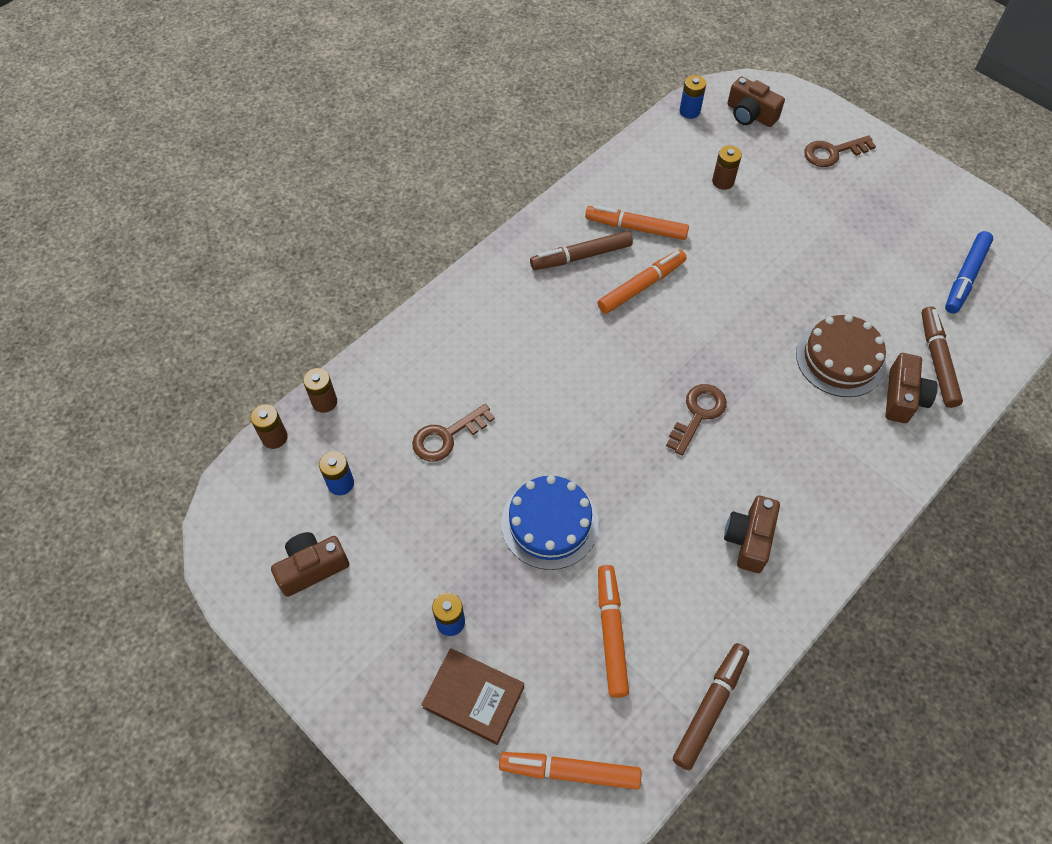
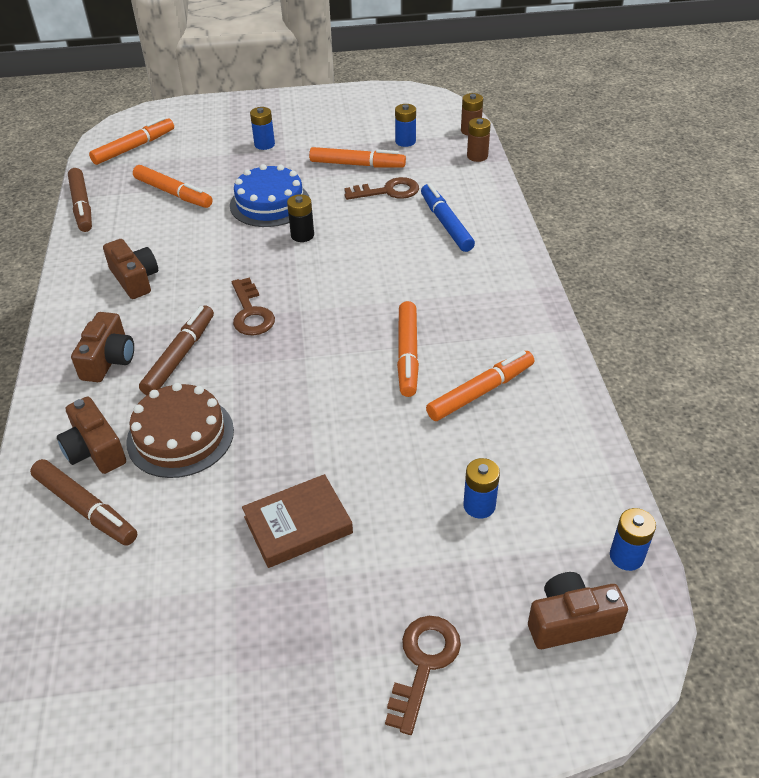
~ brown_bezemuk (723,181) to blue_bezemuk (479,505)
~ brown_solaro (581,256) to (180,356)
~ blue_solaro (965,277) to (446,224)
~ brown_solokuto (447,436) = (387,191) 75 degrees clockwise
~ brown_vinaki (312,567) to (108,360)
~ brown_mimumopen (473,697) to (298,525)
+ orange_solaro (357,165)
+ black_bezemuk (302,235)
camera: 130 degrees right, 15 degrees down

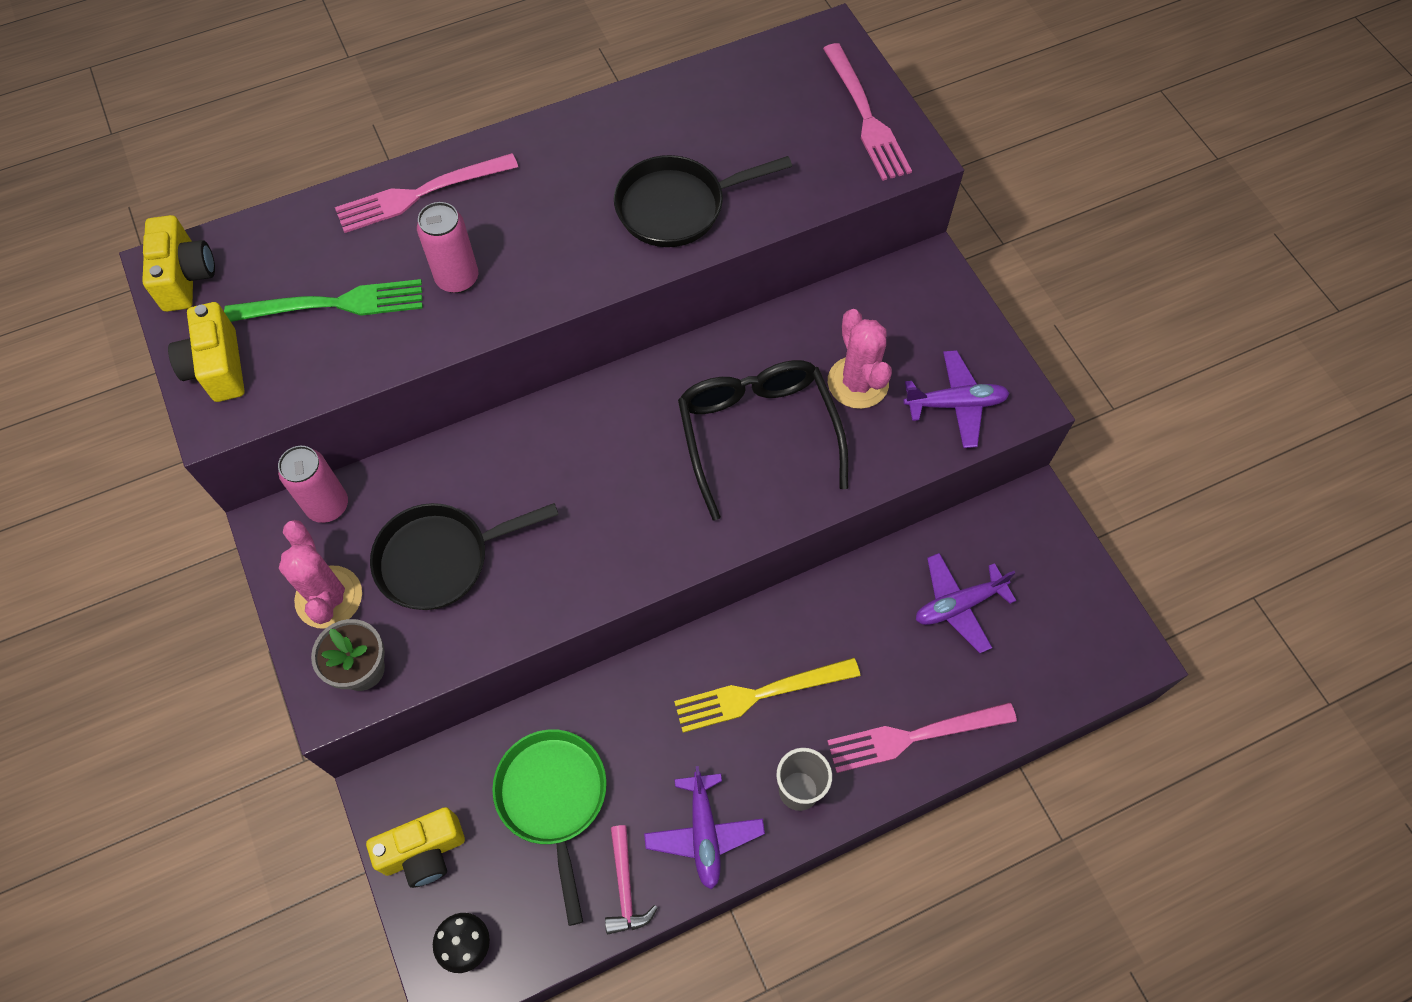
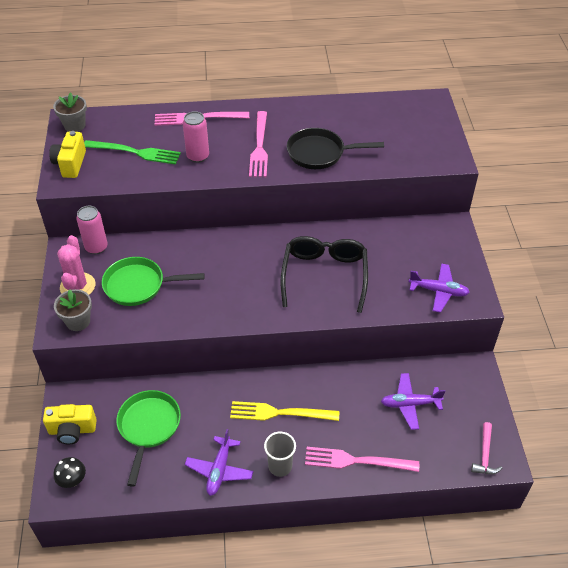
~ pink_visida (866,118) to (259,147)
~ yellow_vinaki (186,277) to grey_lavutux (74,125)
- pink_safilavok (858,382)
~ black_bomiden (441,559) to green_bomiden (138,285)
~ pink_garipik (625,887) to (485,455)
camera: 20 degrees right, 15 degrees down

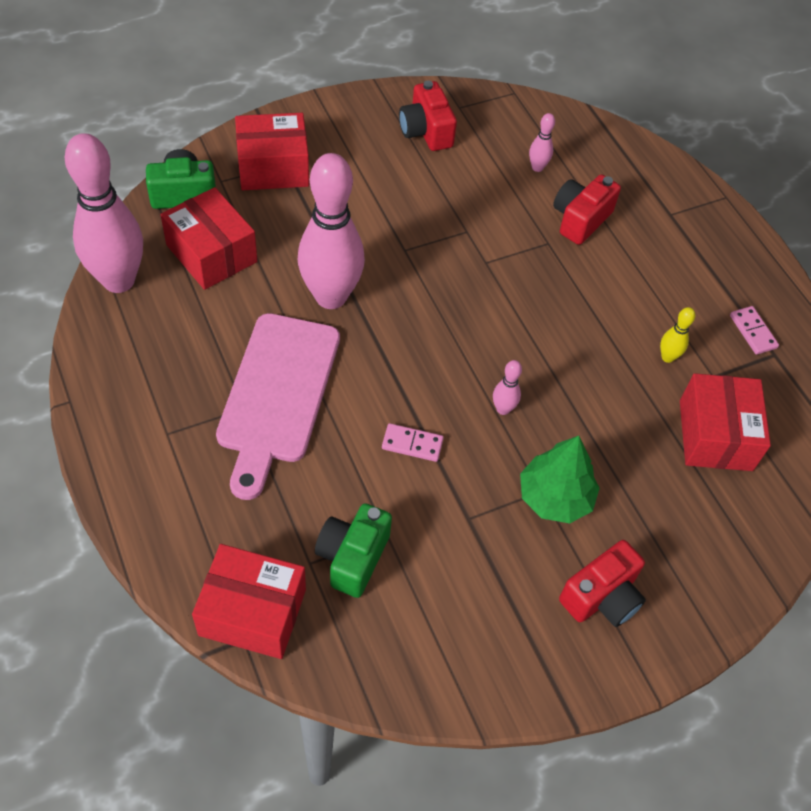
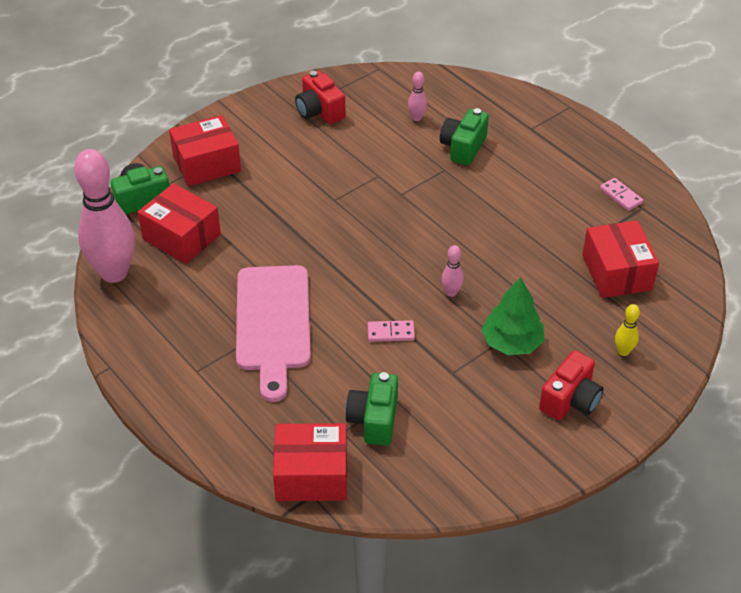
- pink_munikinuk (331,297)
~ red_vinaki (580,219) to green_vinaki (463,147)
~ yellow_munikinuk (667,357) to (623,351)
camera: 10 degrees left, 10 degrees down

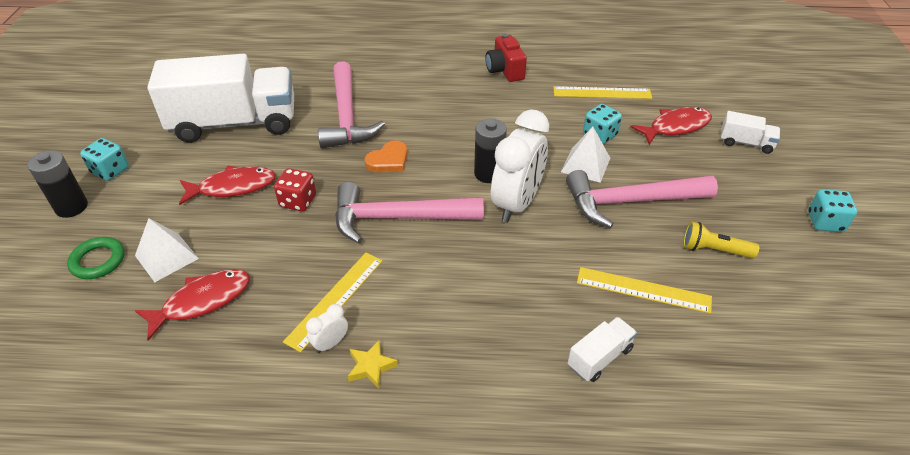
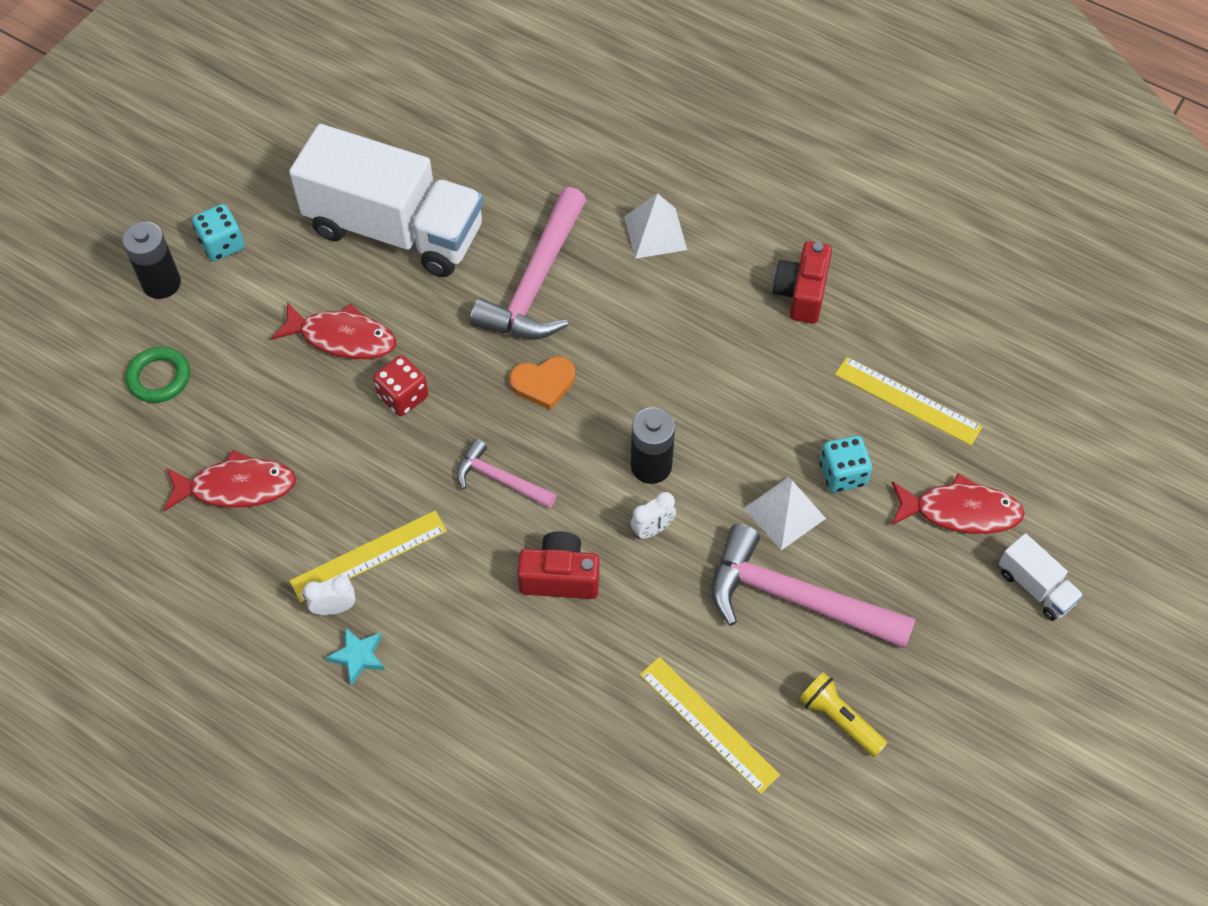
~ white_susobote (516,204) = (652,529) x0.43
~ pink_garipik (398,218) = (500,479) x0.54
- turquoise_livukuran (825,222)
~ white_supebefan (166,257) to (655,233)
- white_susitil (599,357)
~ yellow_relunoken (371,366) to turquoise_relunoken (358,657)
+ red_vinaki (560,577)
camera: 30 degrees right, 15 degrees up

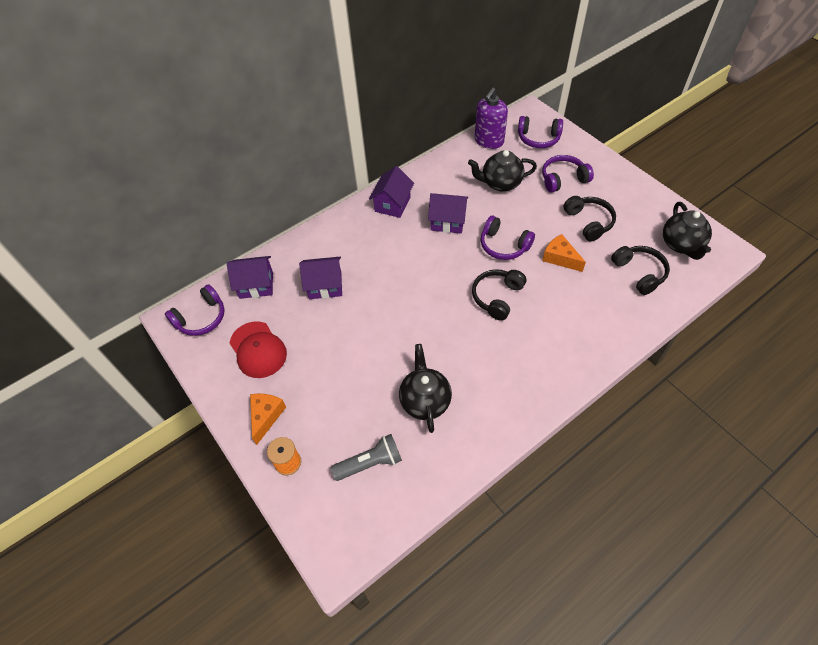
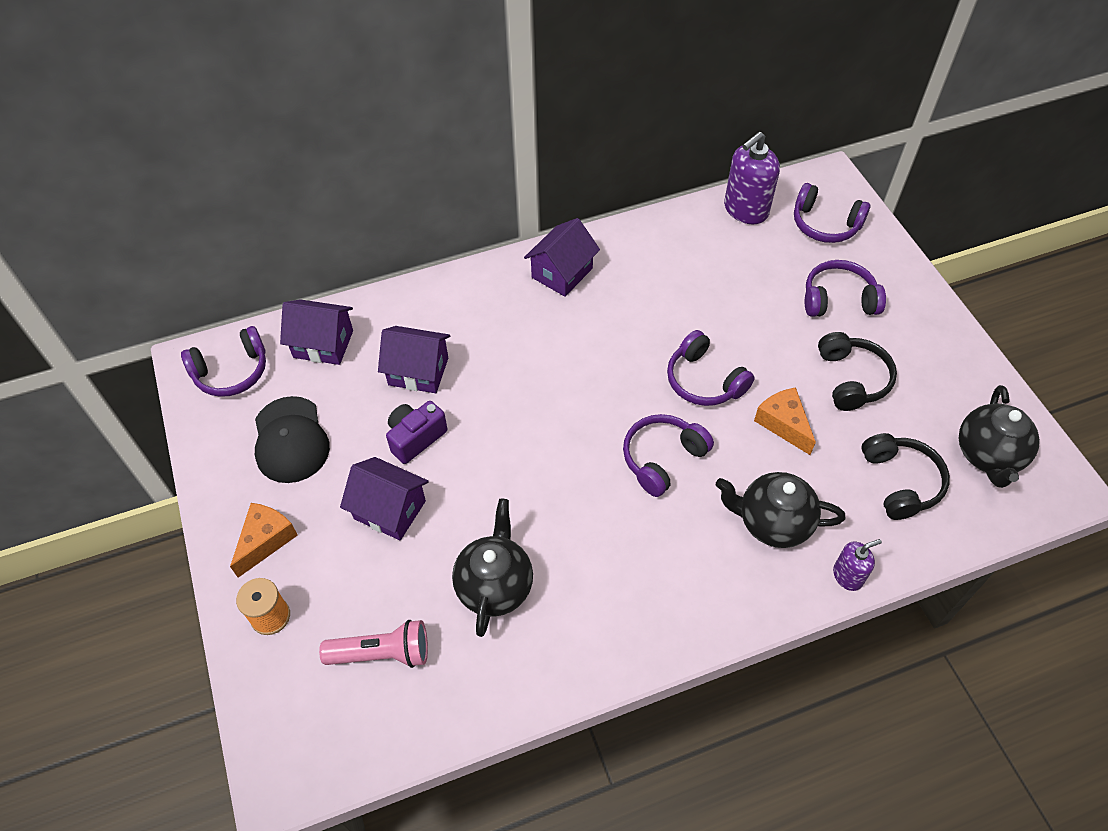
~ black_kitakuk (500,183) to (772,522)
~ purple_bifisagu (447,221) to (389,510)
~ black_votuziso (497,297) to purple_votuziso (662,458)
~ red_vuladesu (258,350) to black_vuladesu (290,440)
~ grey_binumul (370,463) to pink_binumul (382,653)
+ purple_vinaki (415,438)
+ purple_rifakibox (847,576)
camera: 15 degrees right, 0 degrees up

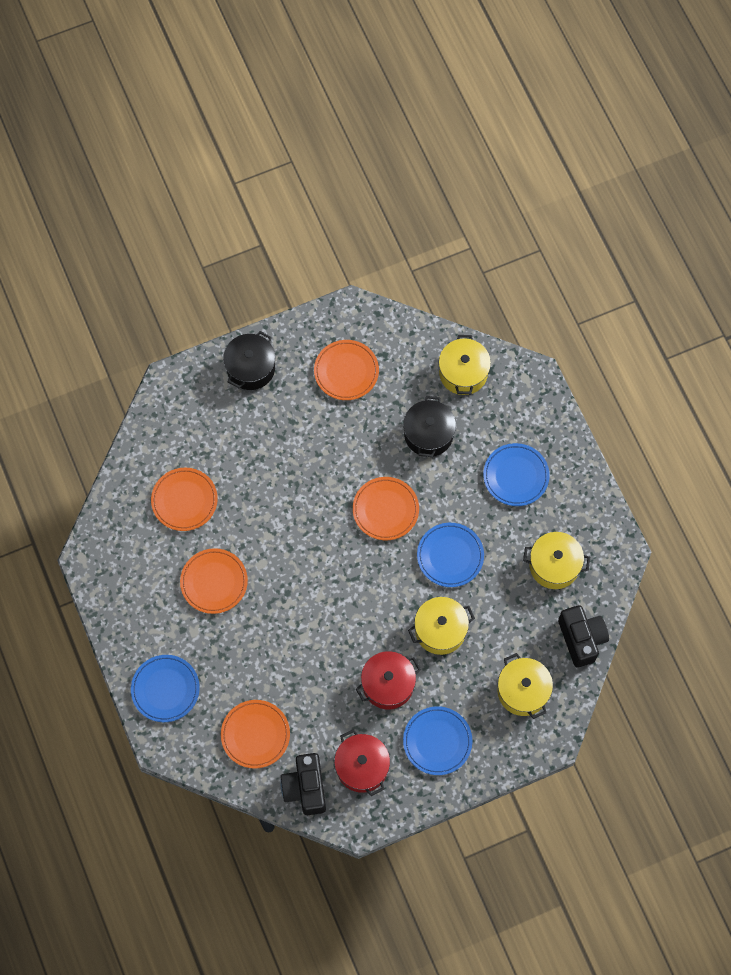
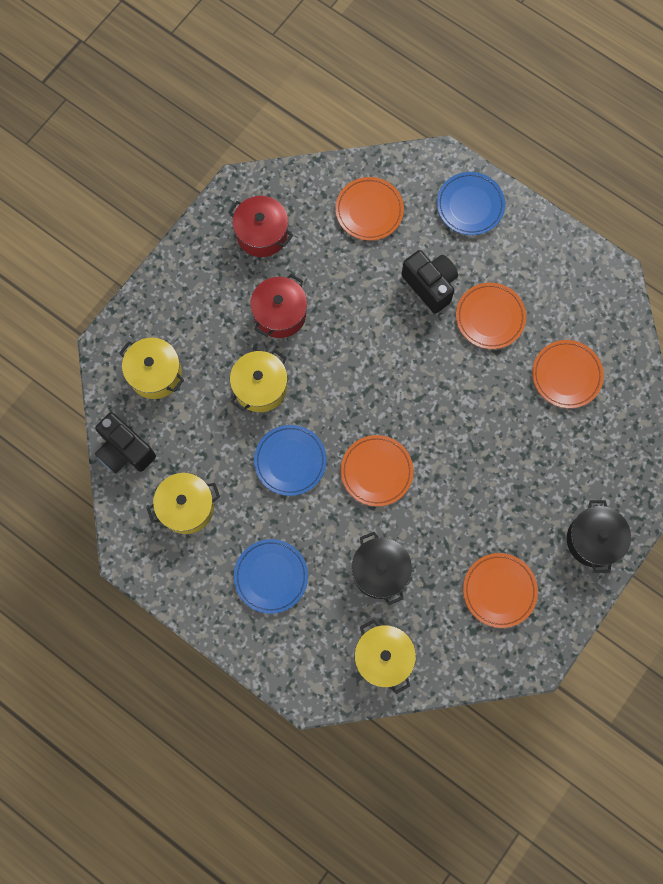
- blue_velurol (437,741)
~ black_vinaki (305,788) to (430,285)
camera: 150 degrees right, 5 degrees up

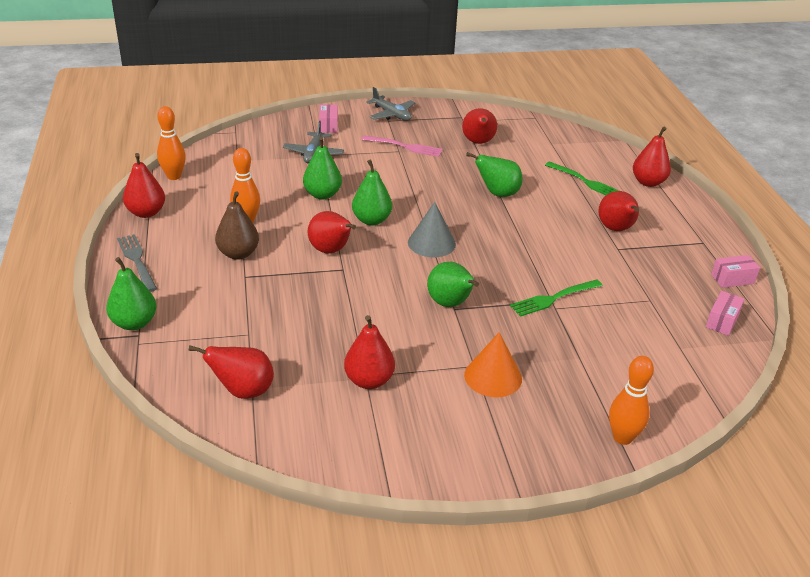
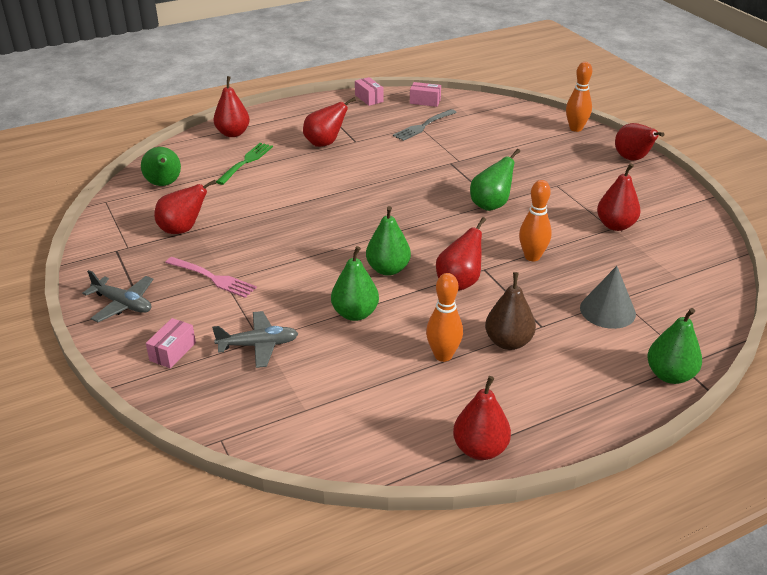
~ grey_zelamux (391,114) = (123,304) 90 degrees clockwise
~ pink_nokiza (328,126) = (172,351) 45 degrees counterclockwise
~ orange_munikinuk (174,176) to (532,257)
~ pink_visida (404,147) = (212,278) 120 degrees clockwise
~ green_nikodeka (497,194) to (164,184)
~ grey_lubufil (431,243) to (607,310)
~ grey_visida (137,261) to (423,126)
- green_visida (554,298)
- orange_lubufil (493,376)
~ red_nikodeka (243,391) to (633,159)
camera: 105 degrees left, 0 degrees up

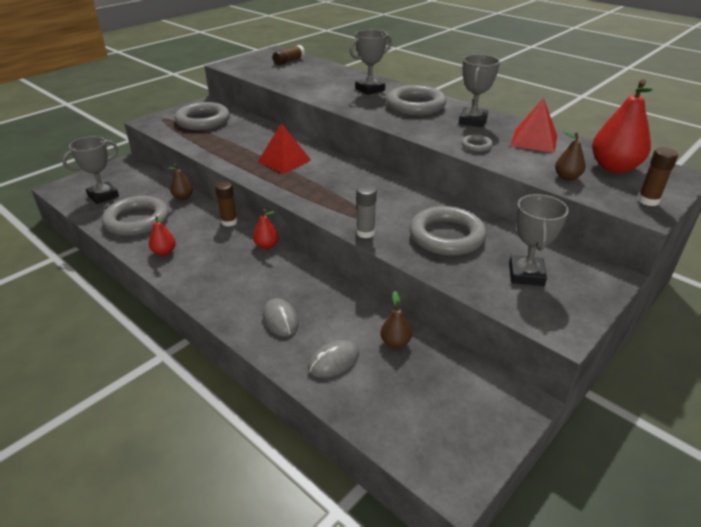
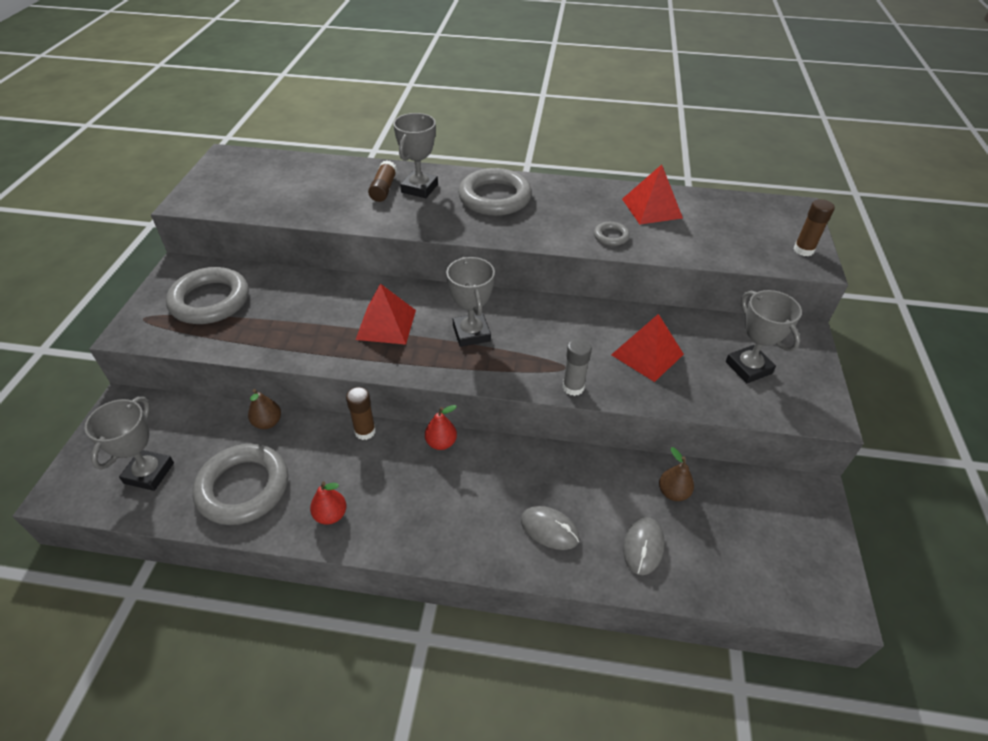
~ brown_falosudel (289,61) to (384,189)
~ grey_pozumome (473,121) to (471,333)
- red_nikodeka (614,167)
- brown_nikodeka (567,177)
~ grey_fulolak (446,236) to red_supebefan (647,354)
camera: 35 degrees left, 10 degrees up

